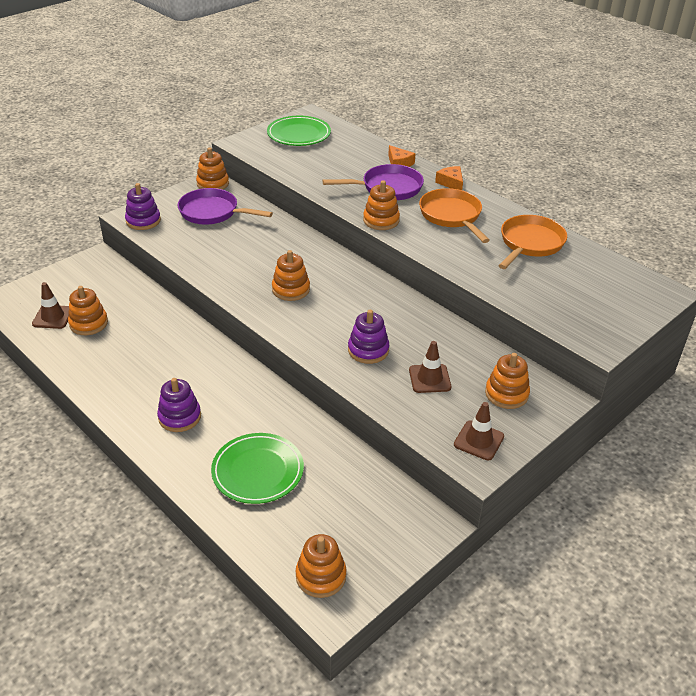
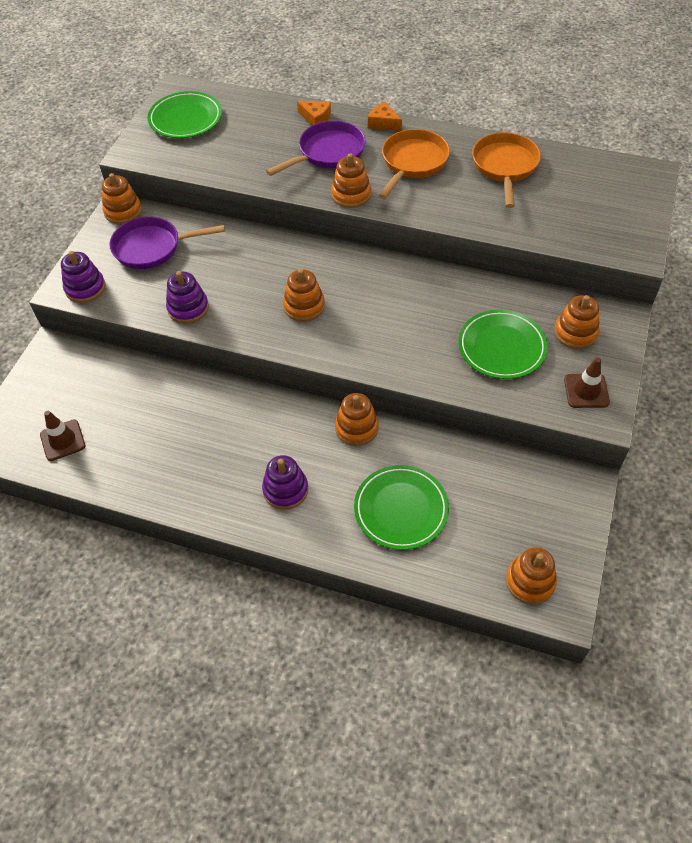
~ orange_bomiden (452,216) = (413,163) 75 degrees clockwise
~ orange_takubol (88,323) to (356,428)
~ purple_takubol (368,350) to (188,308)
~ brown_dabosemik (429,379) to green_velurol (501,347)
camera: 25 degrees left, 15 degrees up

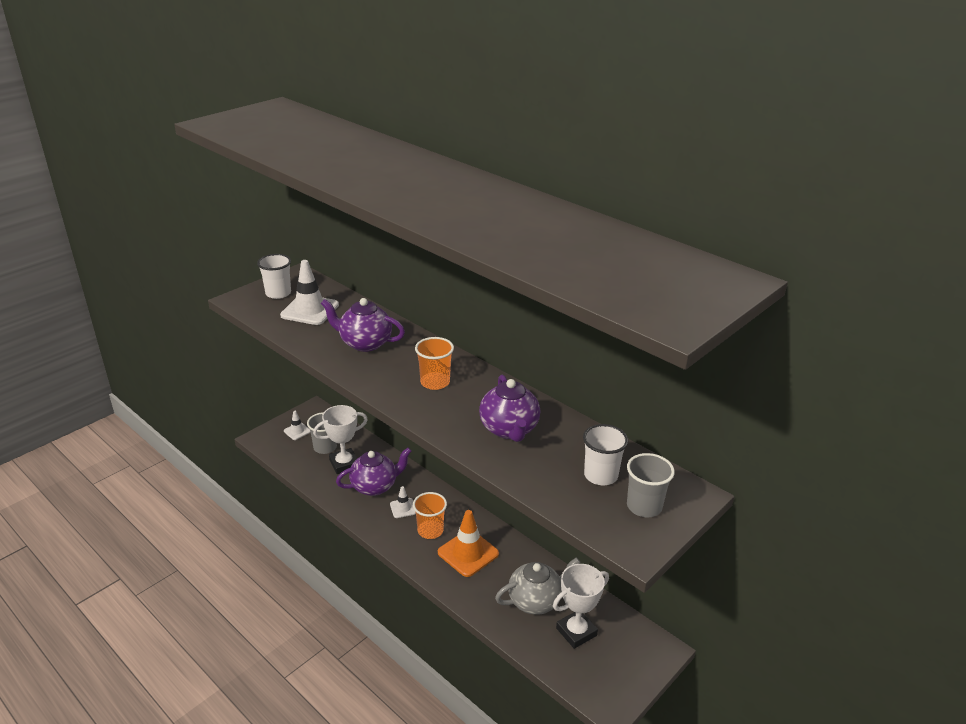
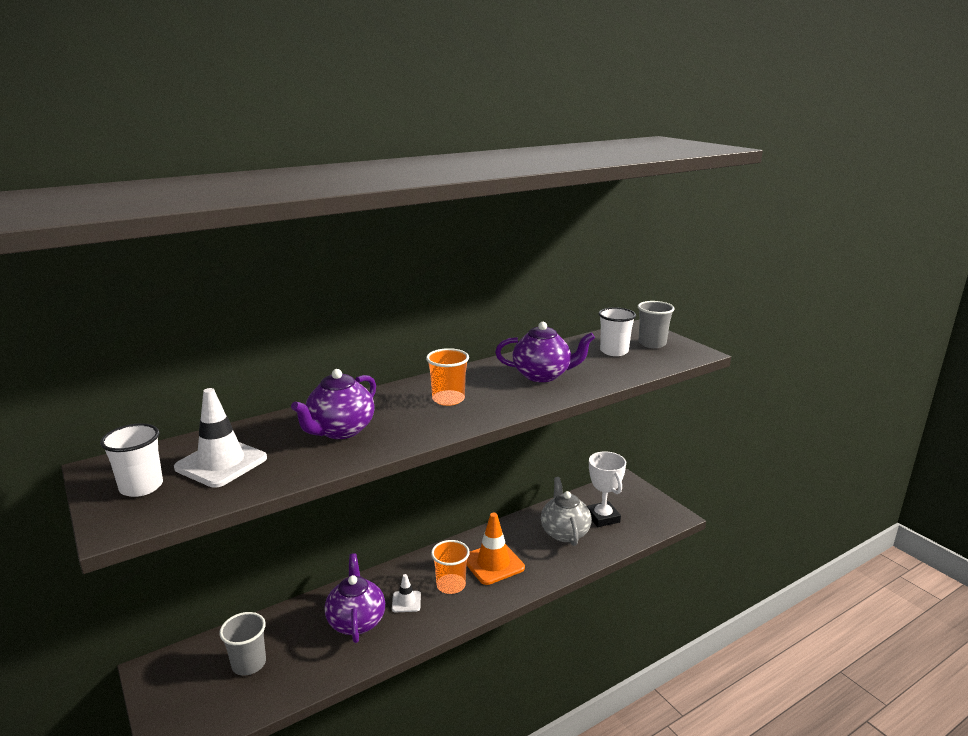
- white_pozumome (344,464)
- white_dabosemik (297,431)
camera: 75 degrees left, 10 degrees down

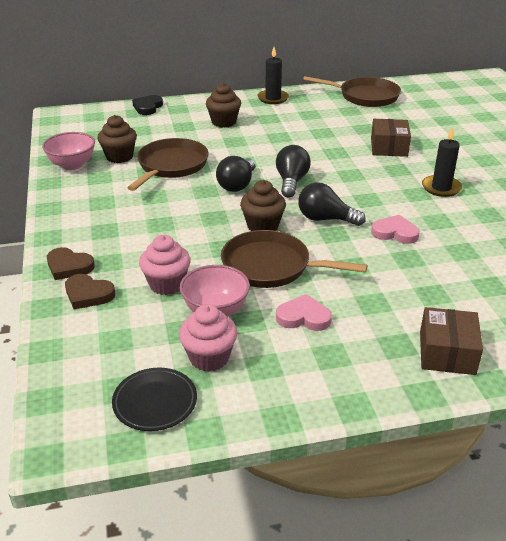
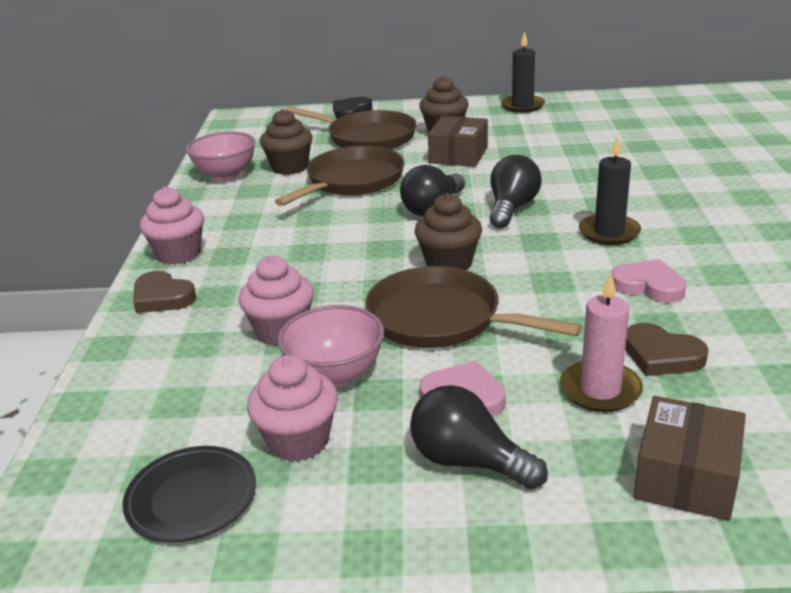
~ brown_bomiden (365,96) to (367,138)
~ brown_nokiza (389,147) to (458,155)
~ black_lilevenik (441,188) to (609,232)
~ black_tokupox (325,219) to (468,462)
~ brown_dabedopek (88,294) to (661,355)
+ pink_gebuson (179,254)
+ pink_lilevenik (600,390)
camera: 15 degrees right, 5 degrees down

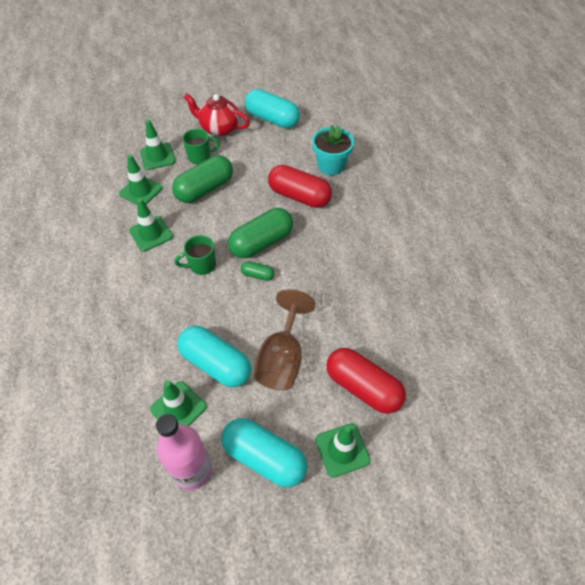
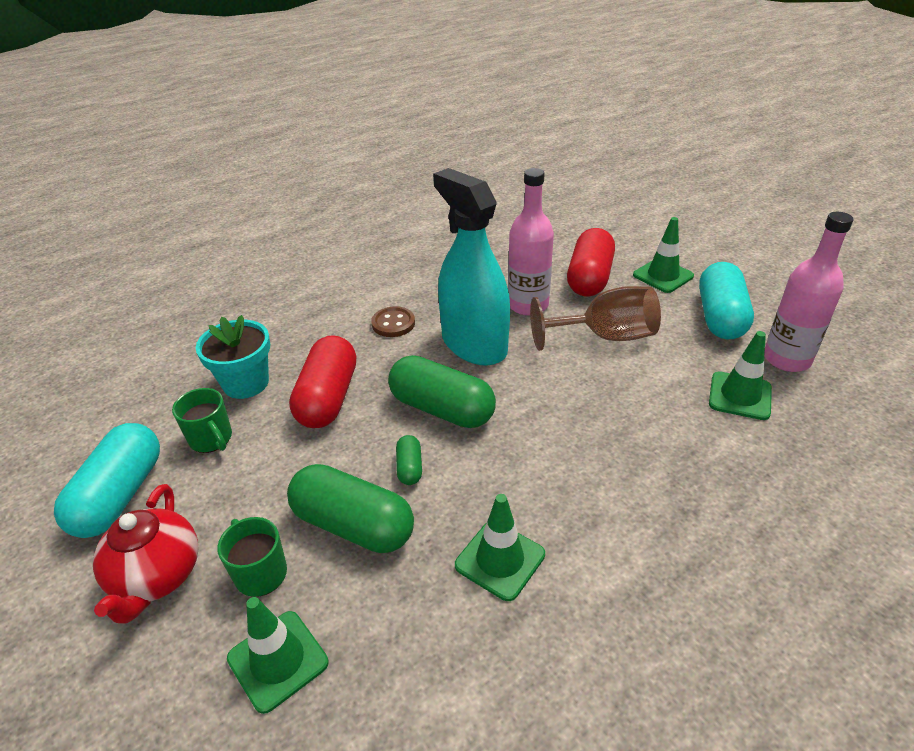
- green_dabosemik (141,191)
~ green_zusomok (201,265) to (211,439)
~ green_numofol (257,275) to (409,467)
- turquoise_numofol (216,364)
+ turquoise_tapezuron (474,344)
+ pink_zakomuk (528,305)
+ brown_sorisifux (393,323)
camera: 110 degrees left, 15 degrees down

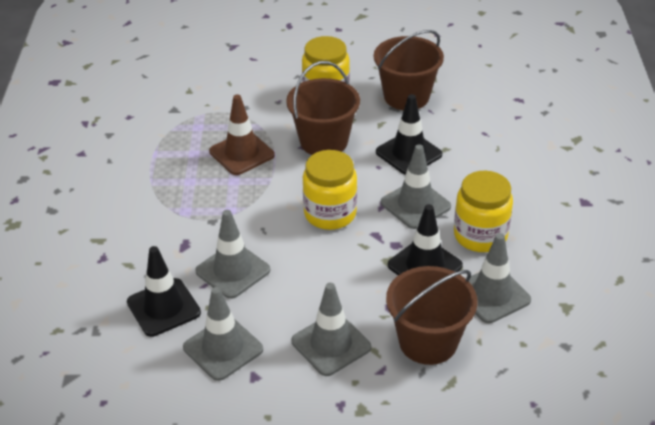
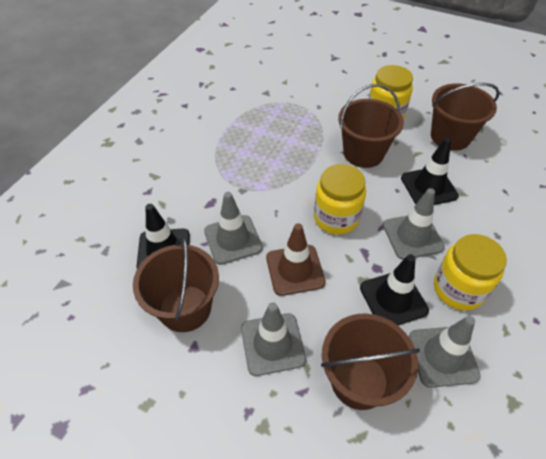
~ brown_dabosemik (242,153) to (295,270)
~ grey_dabosemik (223,348) to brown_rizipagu (185,308)
camera: 25 degrees right, 10 degrees up

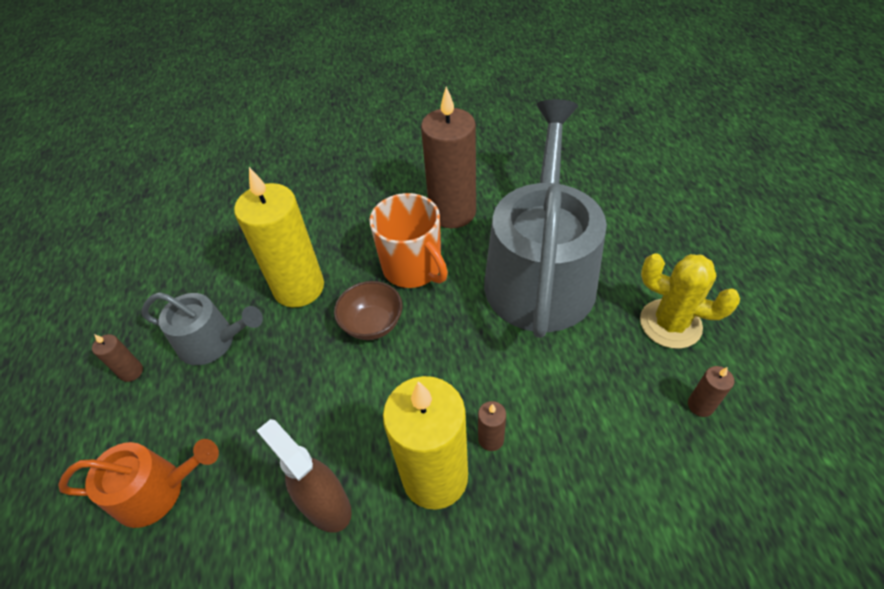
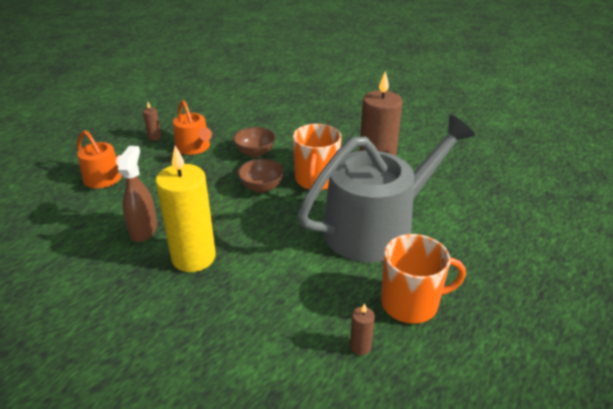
~ yellow_lilevenik (299,288) to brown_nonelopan (255,152)
~ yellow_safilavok (670,324) to orange_zusomok (411,303)
~ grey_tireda (213,341) to orange_tireda (194,147)
- brown_lilevenik (491,439)
camera: 45 degrees right, 15 degrees down

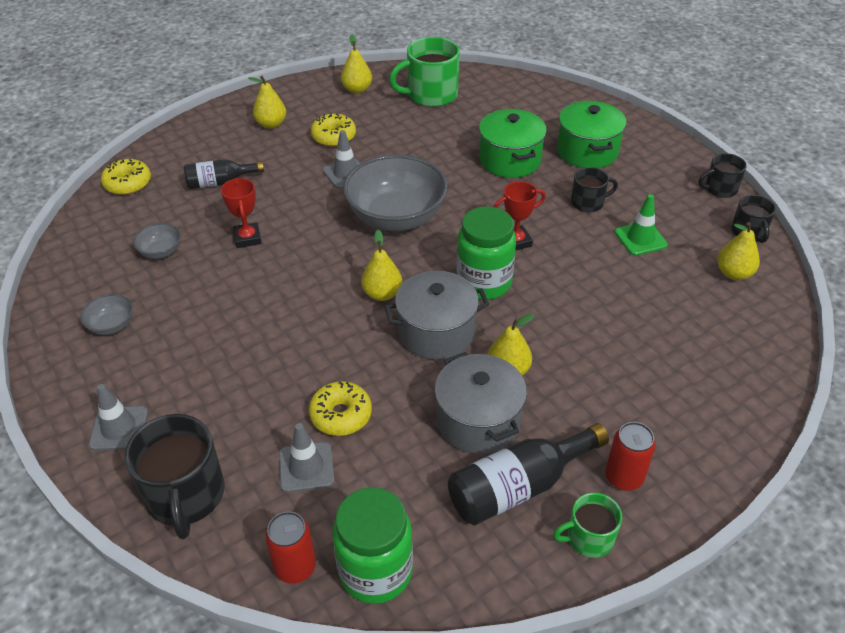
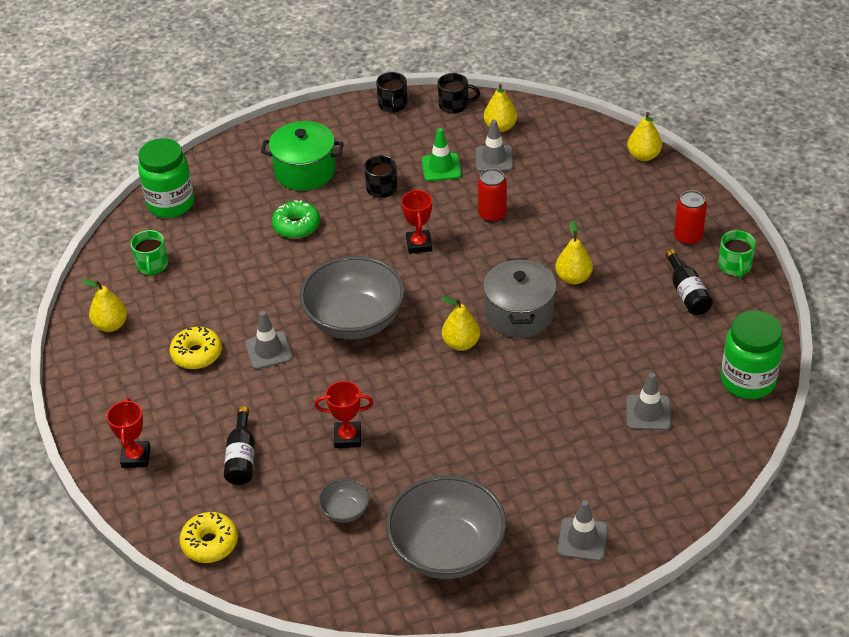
~ green_zusomok (431,95) = (152,265) x0.56
~ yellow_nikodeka (271,124) to (643,156)
~ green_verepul (510,160) to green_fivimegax (296,226)
~ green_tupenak (484,283) to (171,204)
~ grey_nonelopan (111,325) = (447,550) x2.27
- grey_verepul (478,421)
- yellow_fivimegax (341,415)
- black_zusomok (185,495)
~ black_zakomuk (518,487) = (687,293) x0.63
~ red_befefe (295,567) to (492,215)
+ grey_dabosemik (494,159)
+ red_pozumome (136,457)
camera: 75 degrees left, 0 degrees up

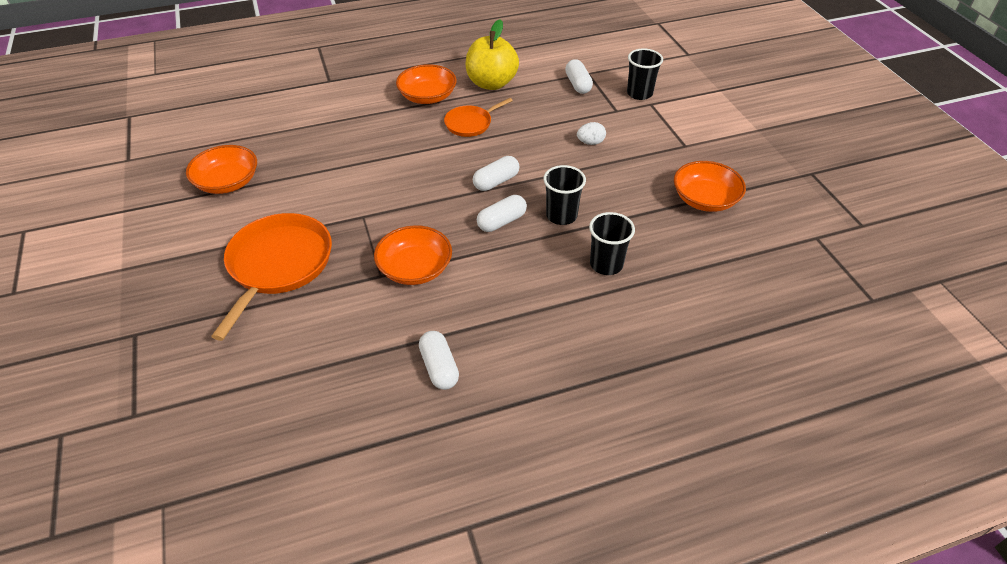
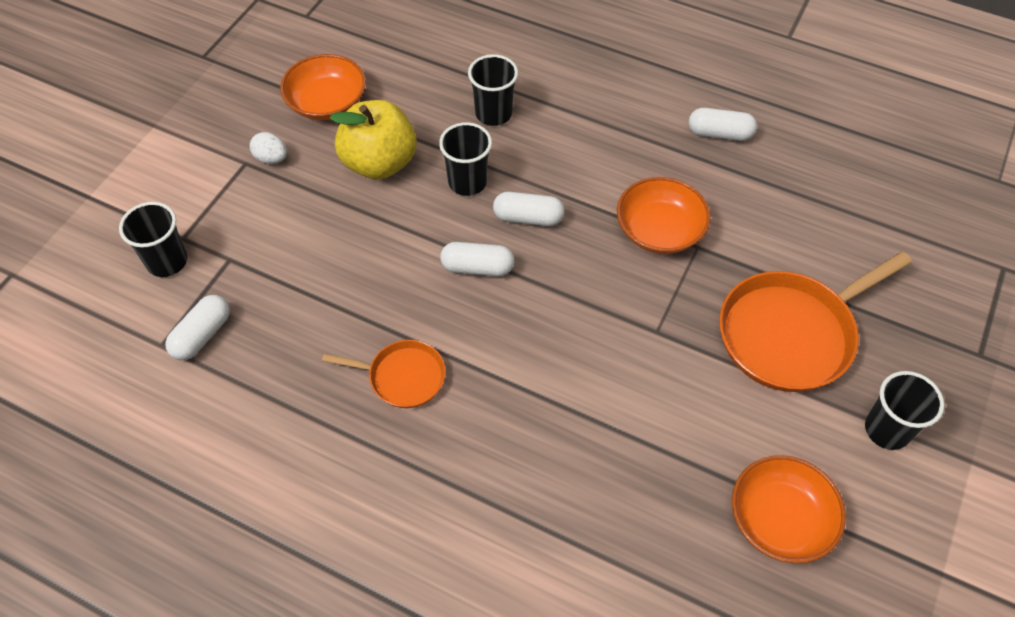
~ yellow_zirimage (491,83) to (379,163)
- orange_nonelopan (427,97)
~ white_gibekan (590,142) to (271,158)
~ white_numofol (439,367) = (719,134) 75 degrees clockwise
+ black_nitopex (887,430)
camera: 135 degrees left, 10 degrees up

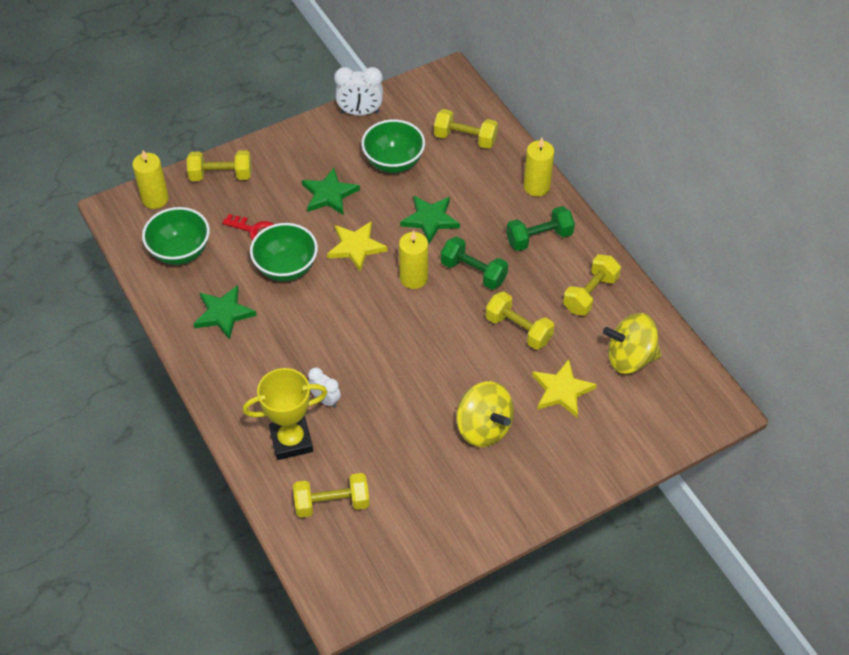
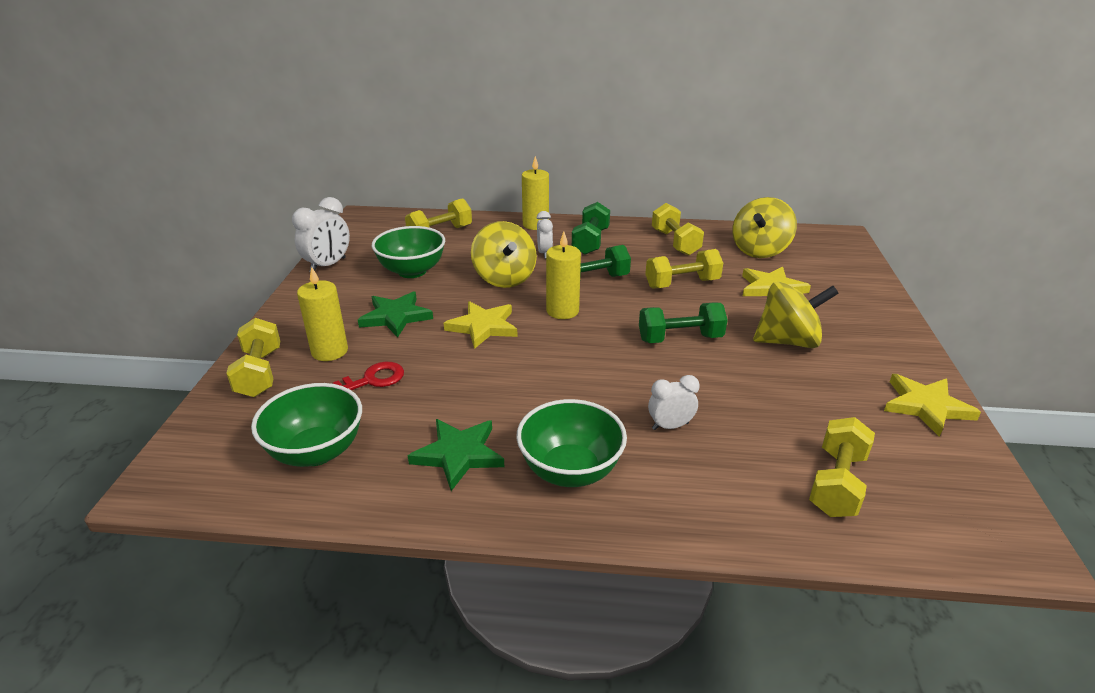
~ yellow_lilevenik (155,199) to (329,351)
~ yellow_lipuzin (221,175) = (259,373) 45 degrees counterclockwise
~ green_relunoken (430,219) to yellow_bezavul (504,278)
~ green_nonelopan (286,268) to (570,470)
- yellow_pozumome (291,441)
+ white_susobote (544,253)
+ green_lipuzin (680,338)
+ yellow_relunoken (926,406)
camera: 55 degrees left, 20 degrees down

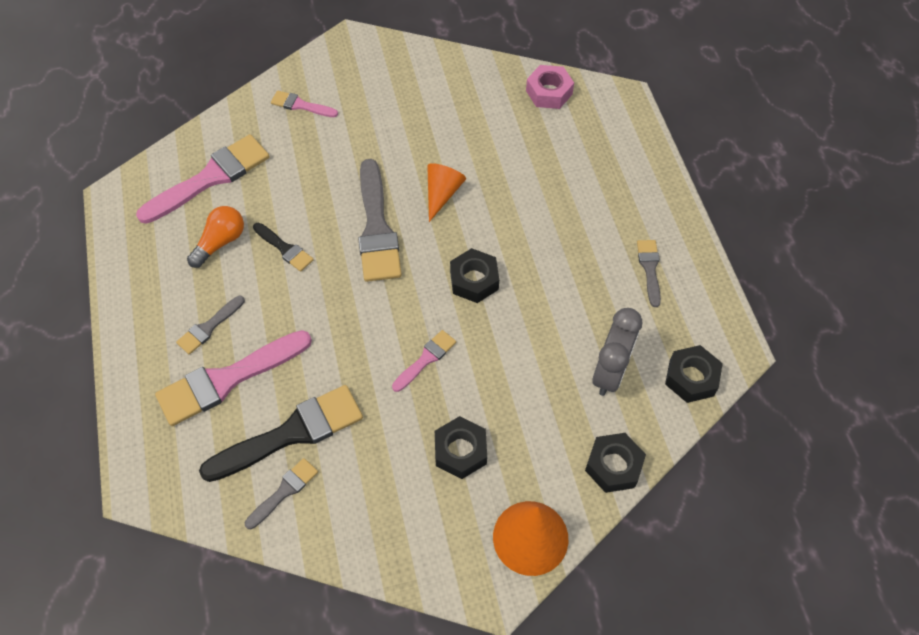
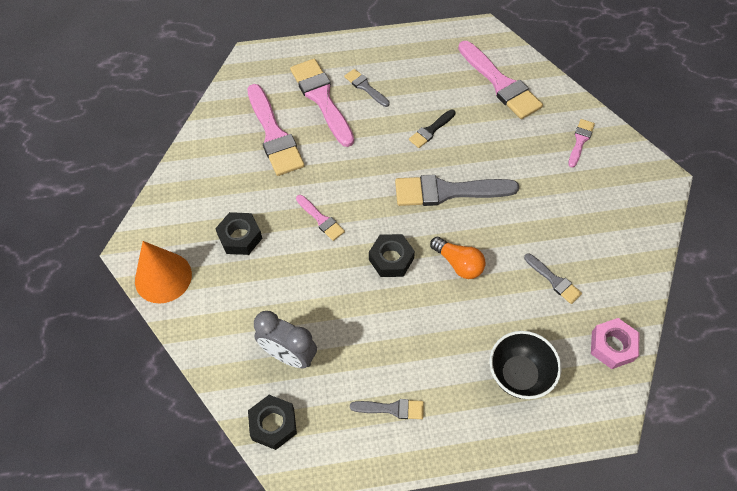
- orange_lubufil (442,194)
~ orange_tokupox (220,242) to (458,264)
~ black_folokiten (291,433) to pink_folokiten (274,134)
- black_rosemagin (613,466)
~ grey_folokiten (284,491) to (554,280)
+ black_nonelopan (519,375)
camera: 95 degrees right, 0 degrees up

